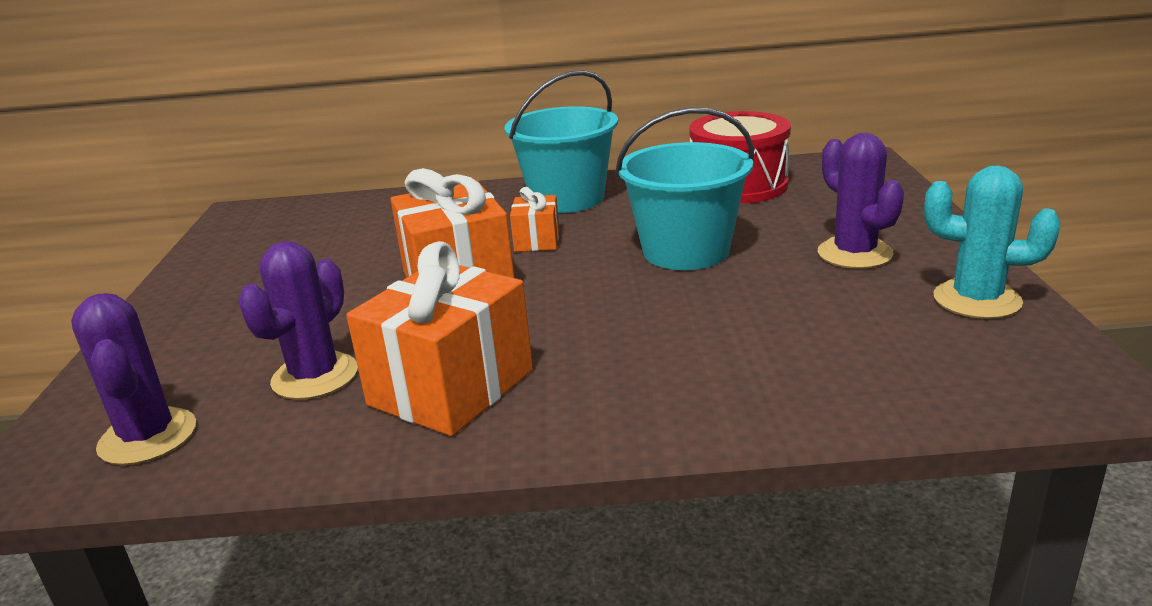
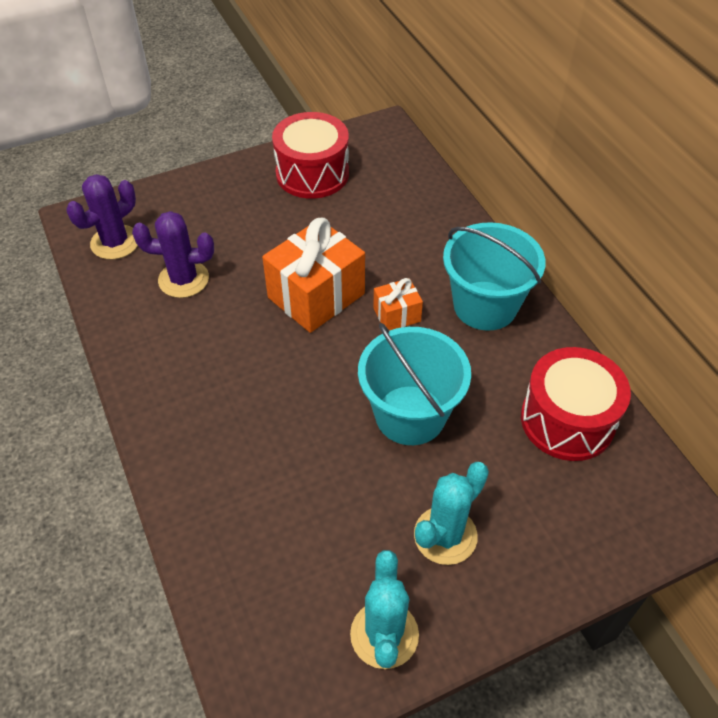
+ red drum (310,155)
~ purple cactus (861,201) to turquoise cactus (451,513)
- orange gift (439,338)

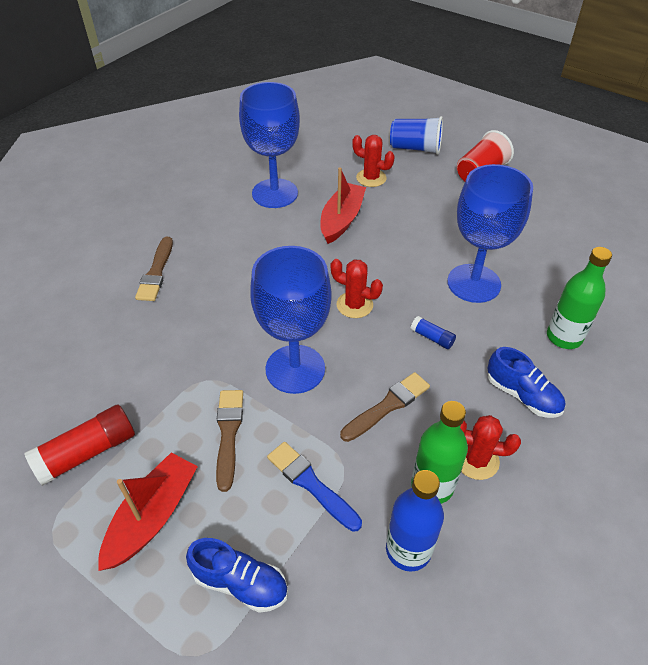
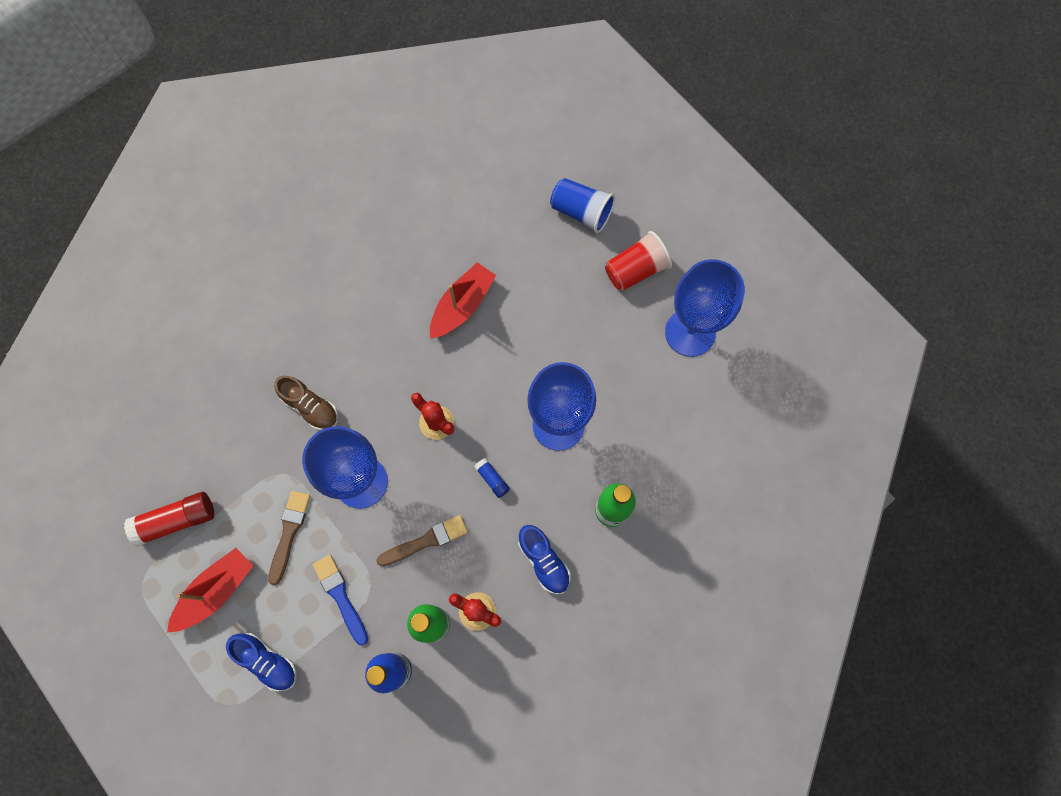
+ brown shoe (306,403)
~ blue goblet (269,145) to (705,308)
- brown brush (154,269)
- red cactus (373,161)

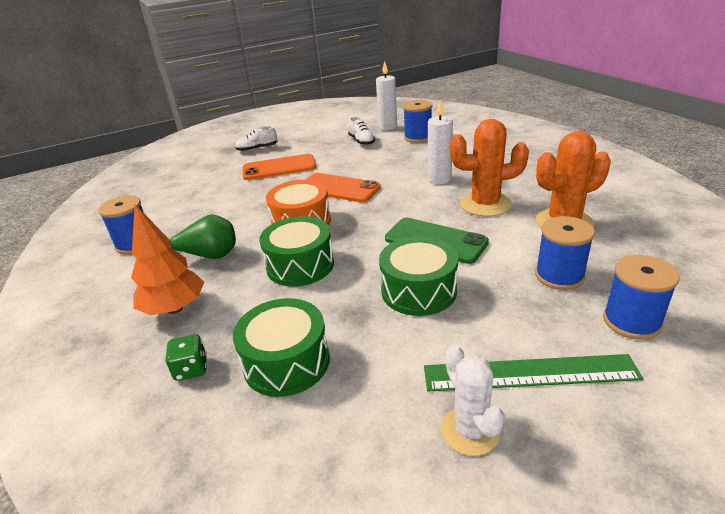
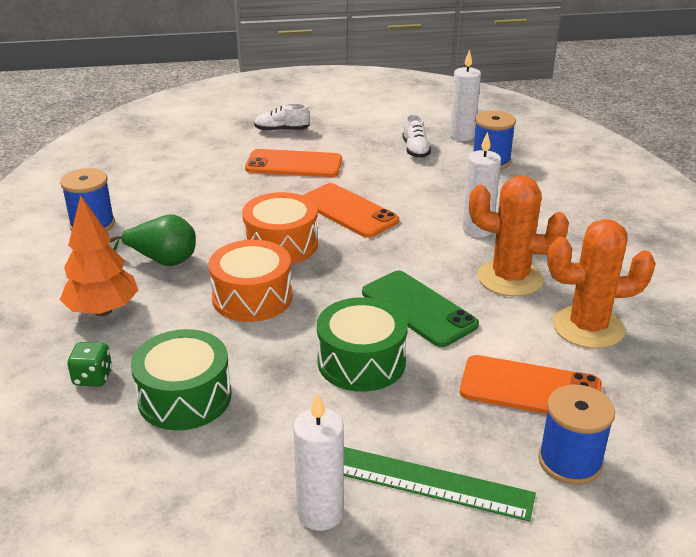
~ green drum (296,251) to orange drum (250,281)
~ white cactus (473,400) to white candle (318,461)
~ blue spool (565,253) to orange phone (531,384)

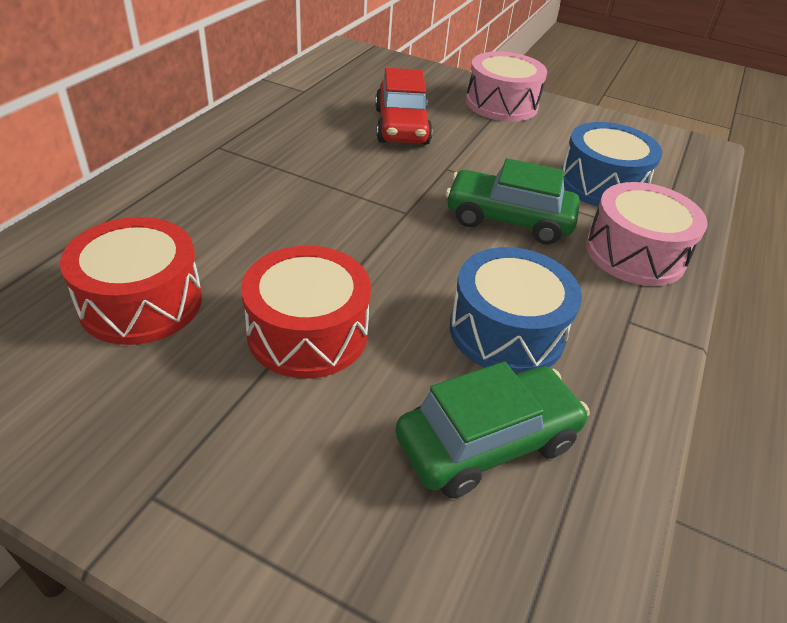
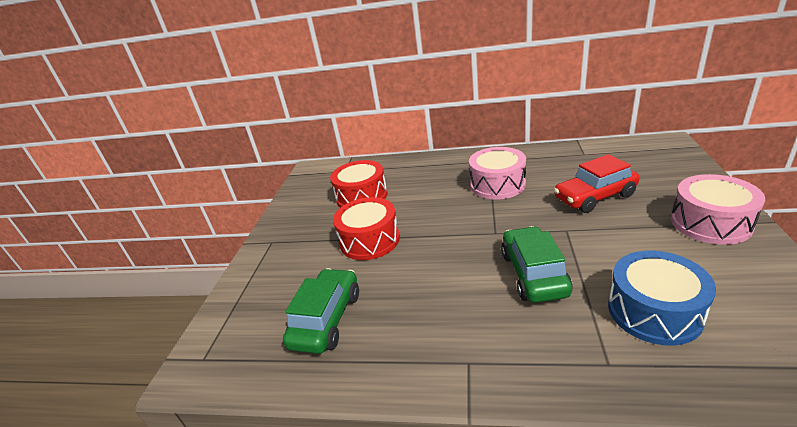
~ green car (492,430) = (321,311) 120 degrees counterclockwise
~ pink drum (647,234) to (497,173)
- blue drum (516,310)

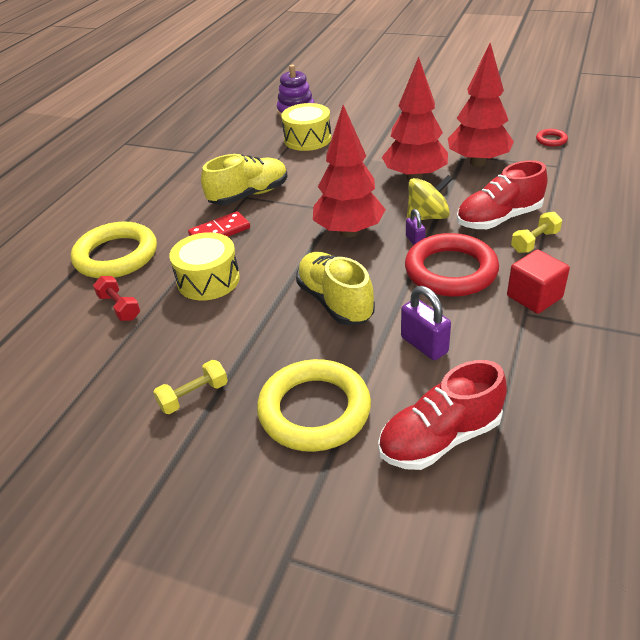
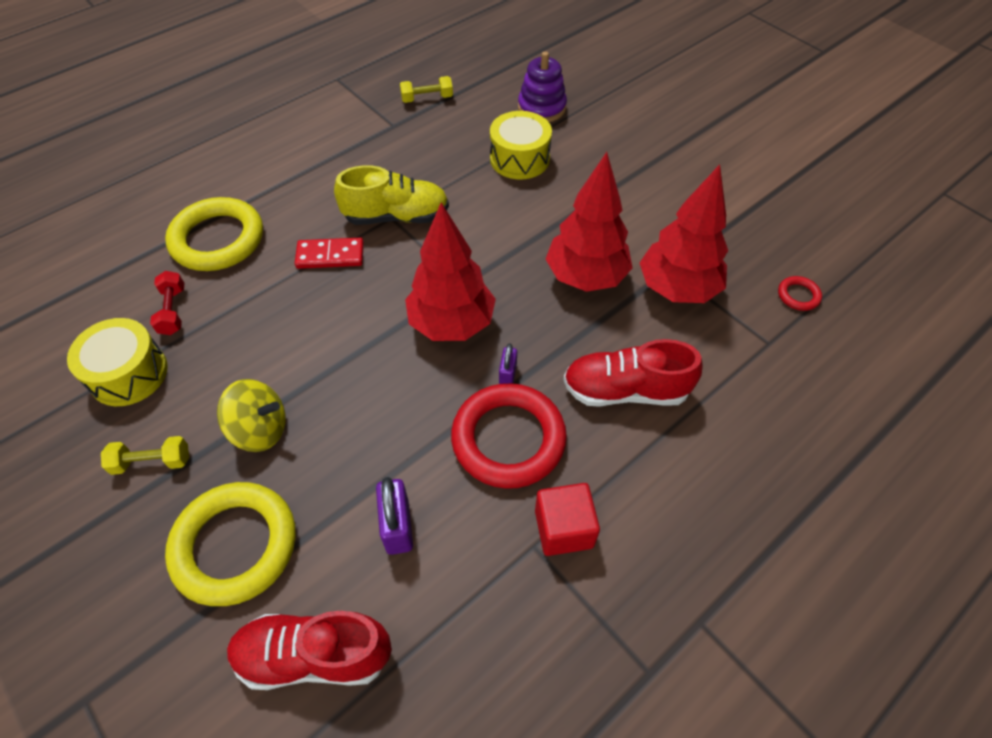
~ yellow drum (204,266) to (117,362)
~ yellow spinning top (429,197) to (251,415)
~ yellow dumbbell (536,232) to (426,89)
- yellow shoe (335,288)

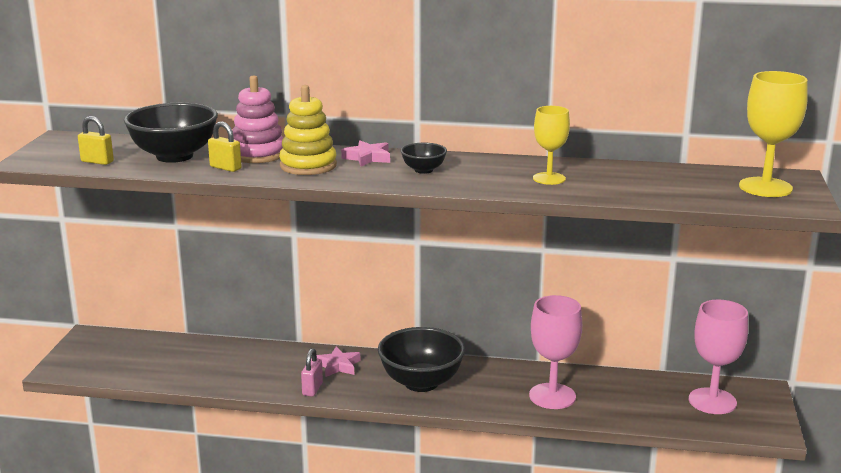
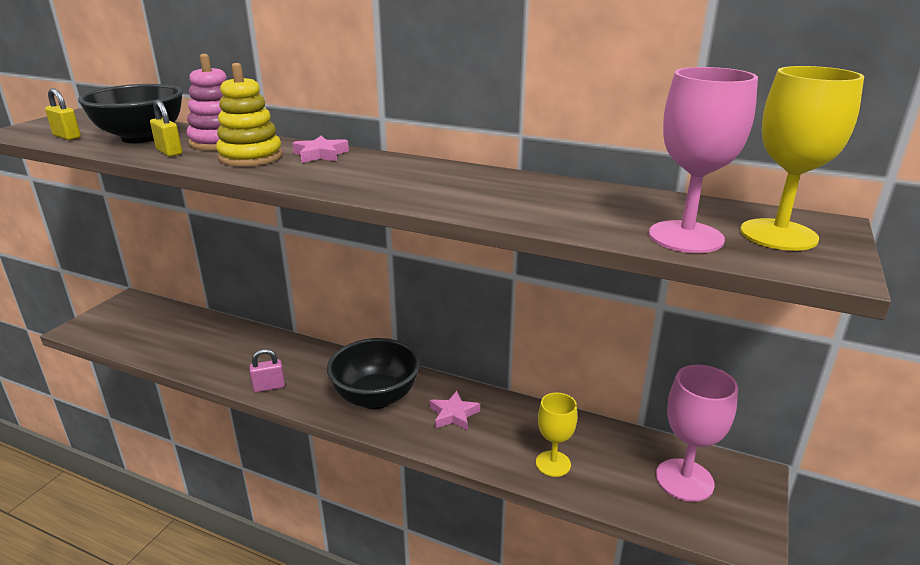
~ pink padlock (312,372) = (267,370) 45 degrees clockwise
~ pink star (339,362) to (455,411)
~ yellow goblet (551,145) to (556,435)
~ pink goblet (555,352) to (703,160)
- black bowl (424,158)

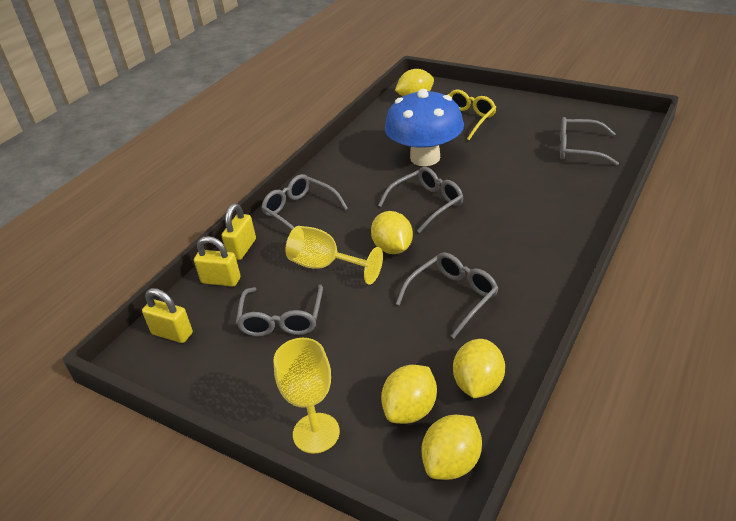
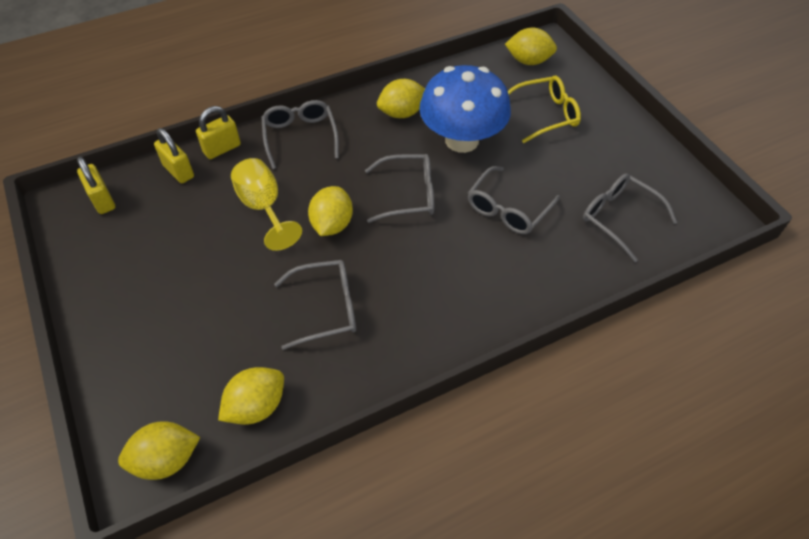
~ yellow lemon (409,394) to (401,98)
~ grey glasses (279,310) to (514,200)
- yellow goblet (307,396)

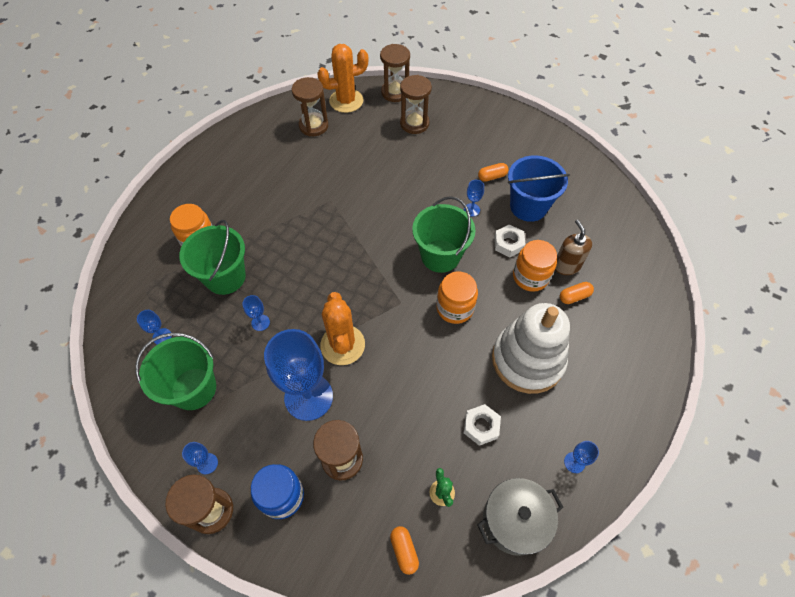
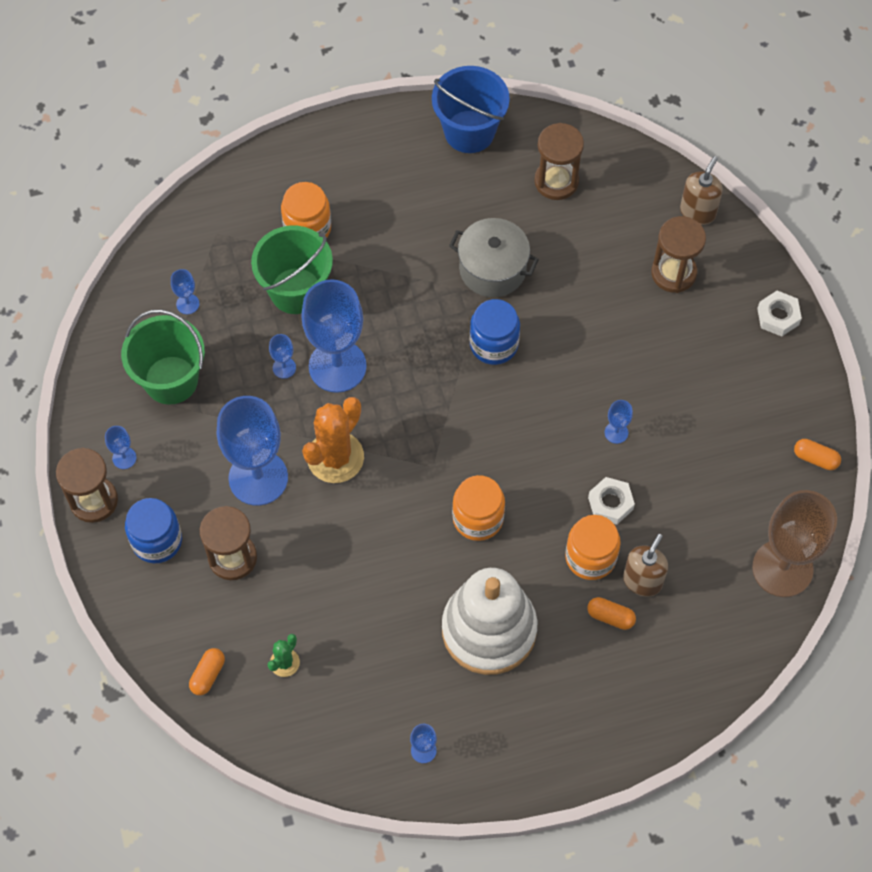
+ blue goblet (334,336)
~ blue bucket (539,188) to (471,109)
~ grey pot (520,517) to (494,257)
+ blue jar (495,332)
~ brown hourglass (395,73) to brown soap dispenser (701,190)
+ brown goblet (794,543)
~ white nut (482,425) to (779,313)
~ orange capsule (493,172) to (817,454)
- orange cactus (342,78)
- green bucket (443,234)

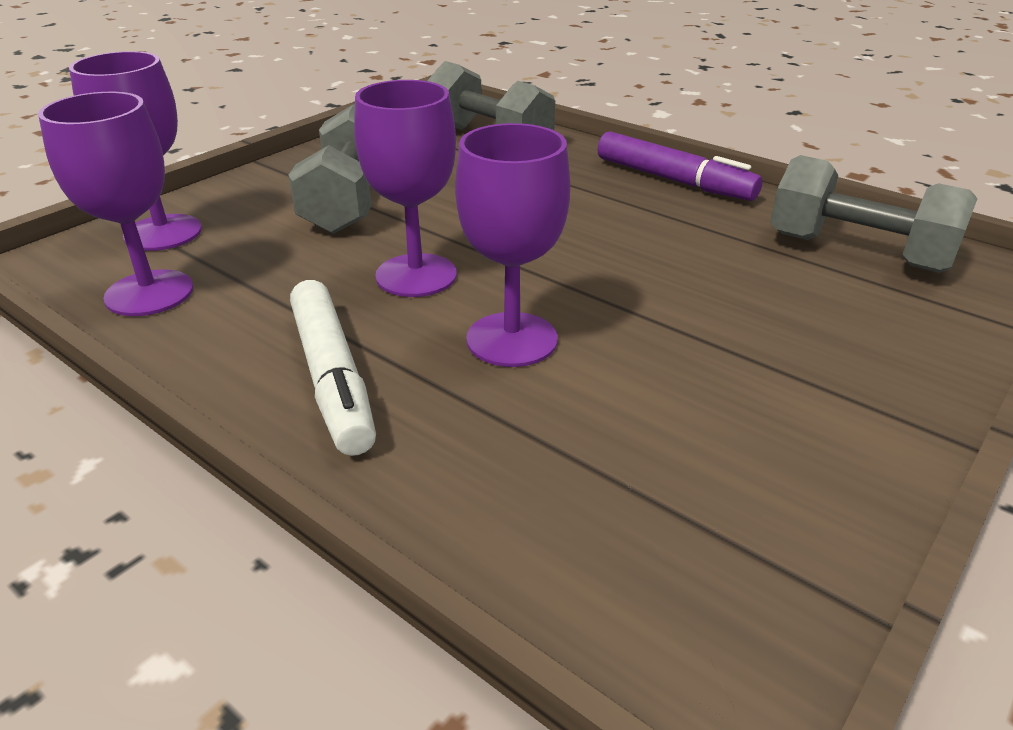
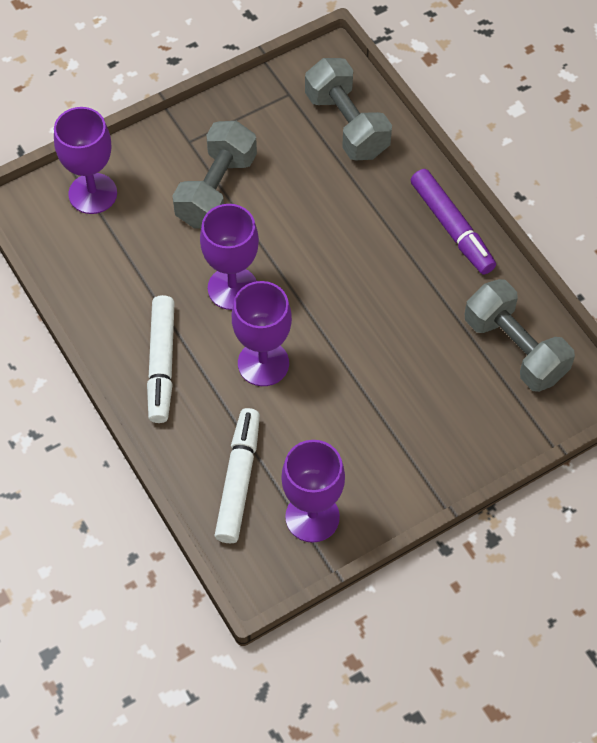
+ white marker (237,475)
~ purple goblet (115,204) to (313,491)

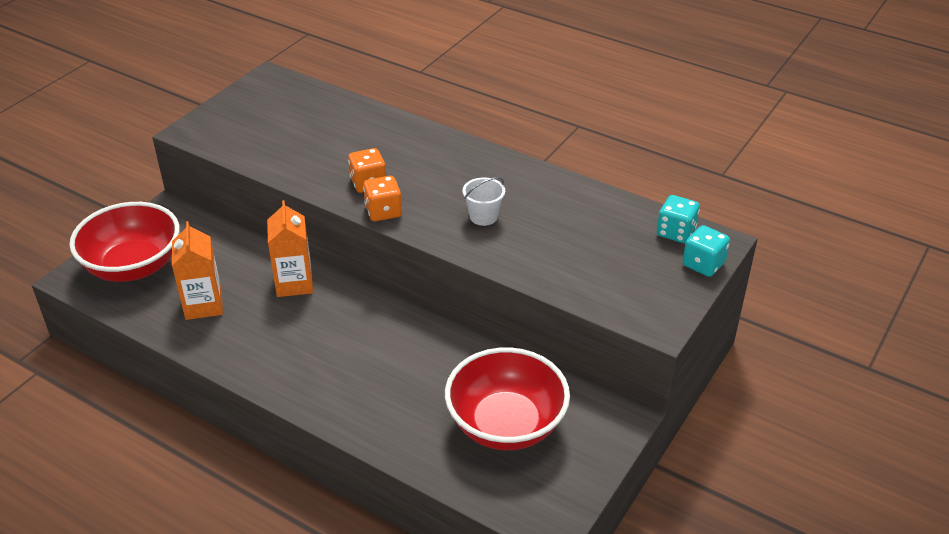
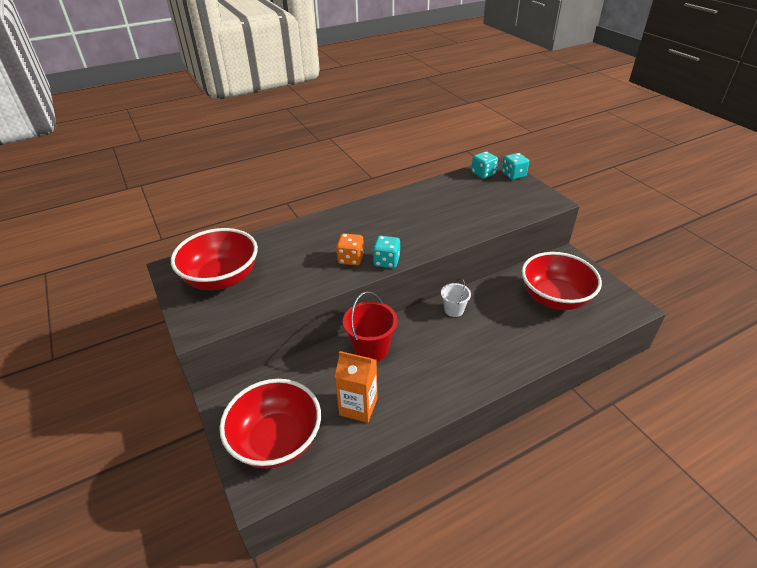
+ red bowl (214,259)
~ orange carton (290,248) to red bucket (370,327)
~ orange dice (382,198) to turquoise dice (386,252)
~ white bucket (483,201) to (456,297)

